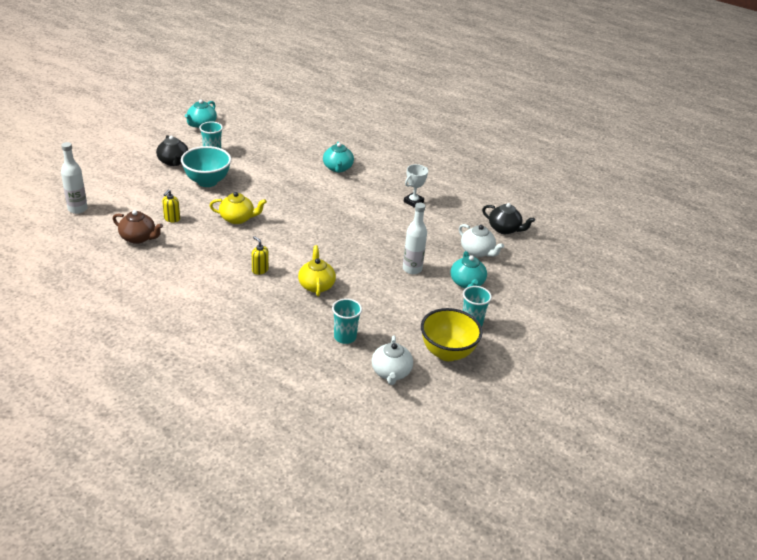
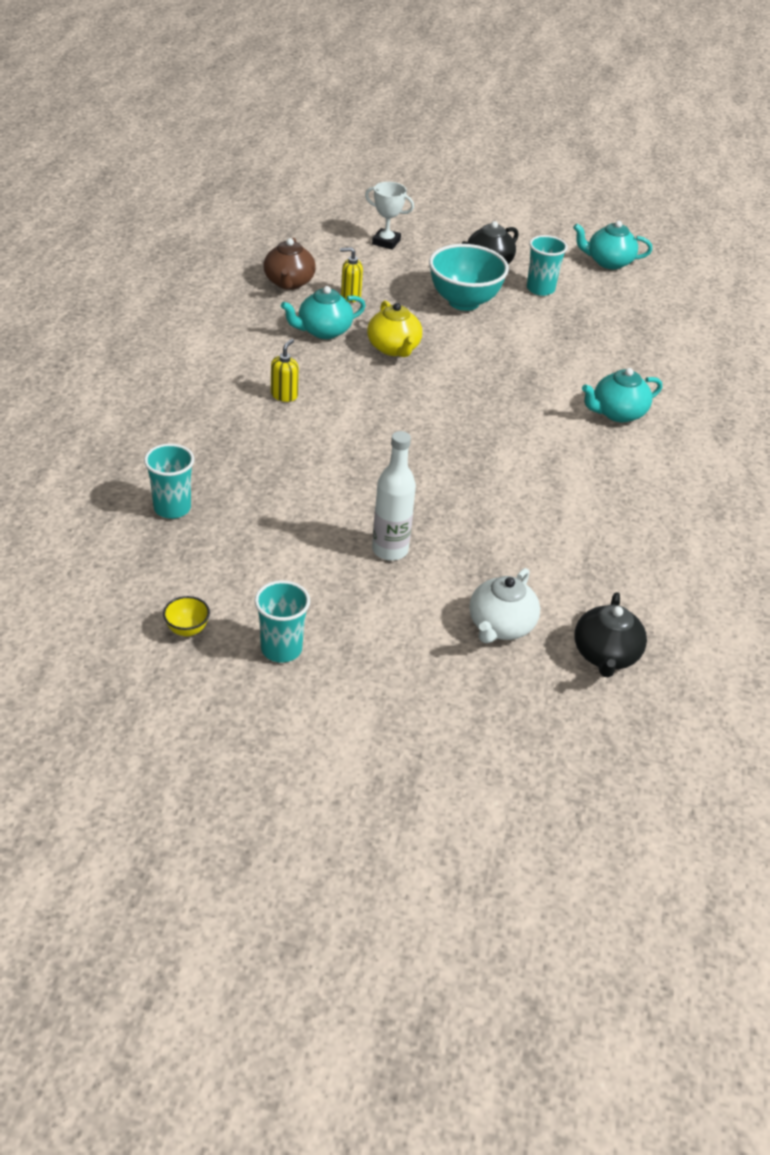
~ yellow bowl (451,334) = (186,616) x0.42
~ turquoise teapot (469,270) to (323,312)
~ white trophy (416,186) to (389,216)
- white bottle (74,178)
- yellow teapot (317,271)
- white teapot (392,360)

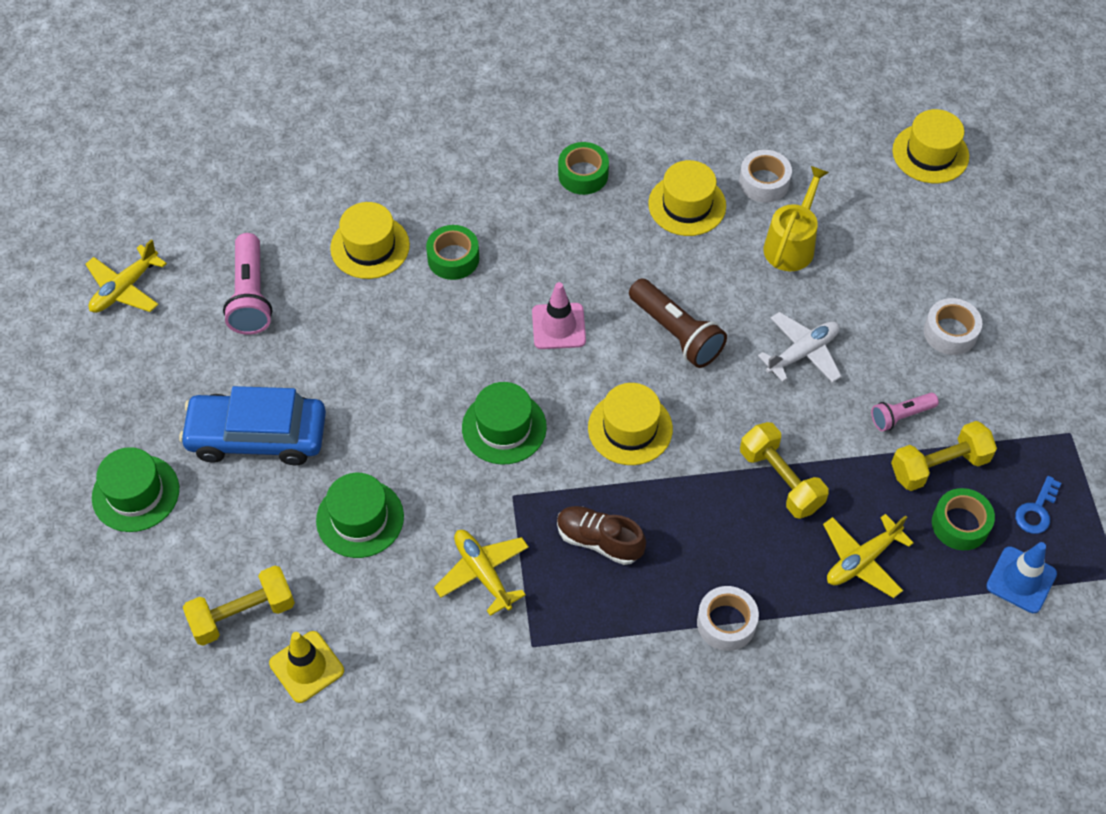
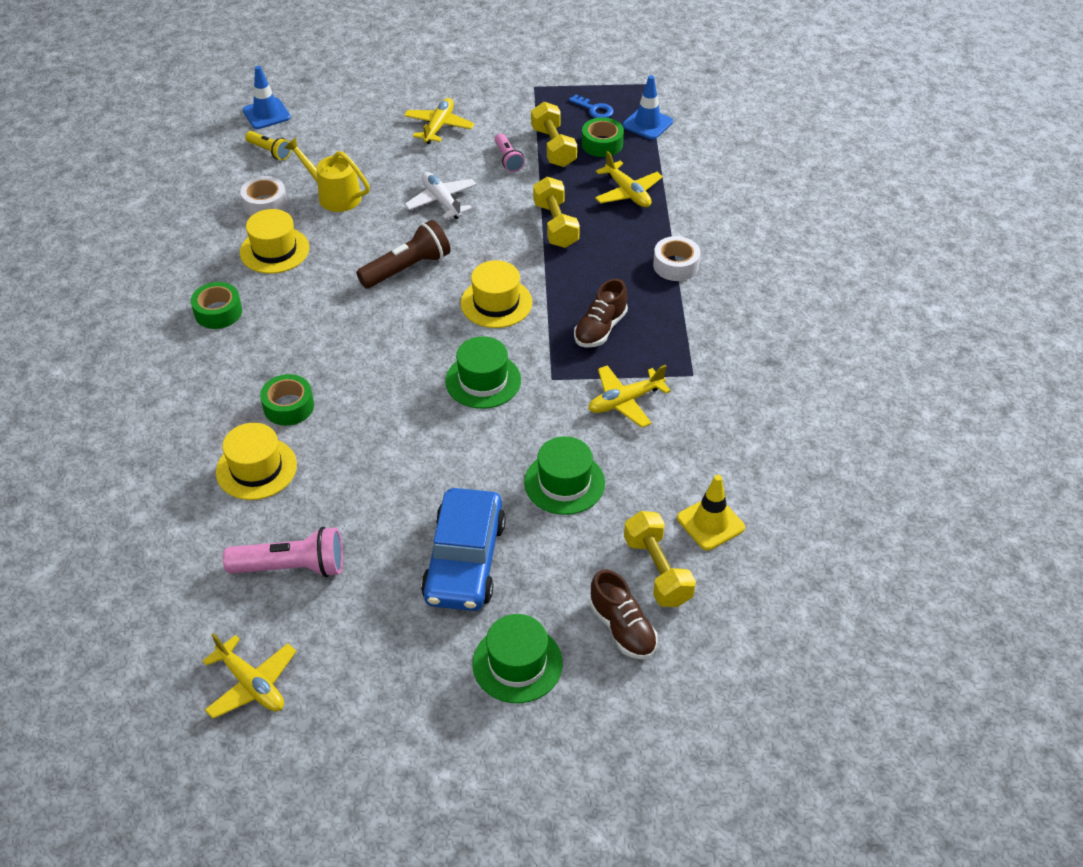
~ yellow hat (930,146) to blue traffic cone (267,97)
+ yellow flashlight (268,145)
~ white tape (953,326) to yellow plane (439,121)
~ yellow dumbbell (784,470) = (556,212) 75 degrees counterclockwise
+ brown shoe (624,614)
- pink traffic cone (559,315)

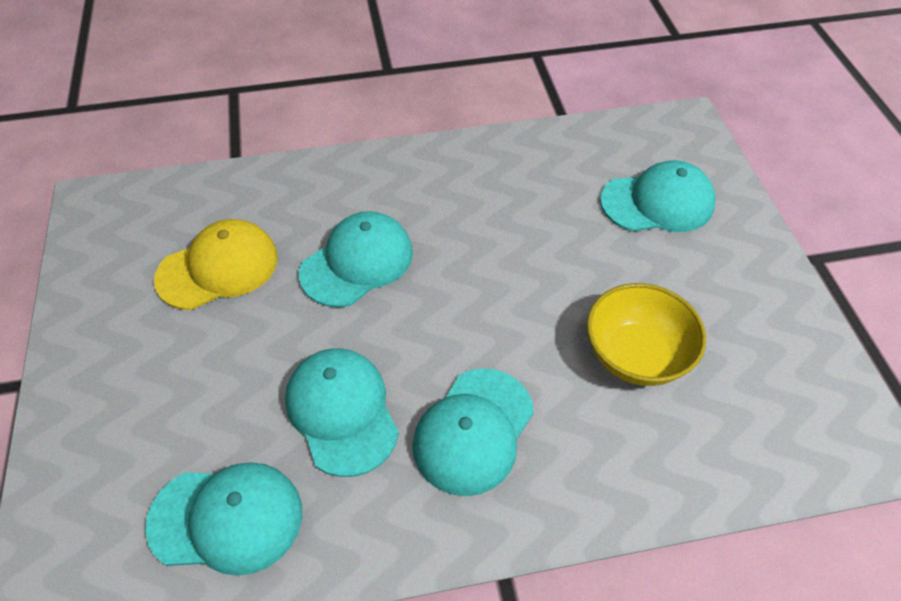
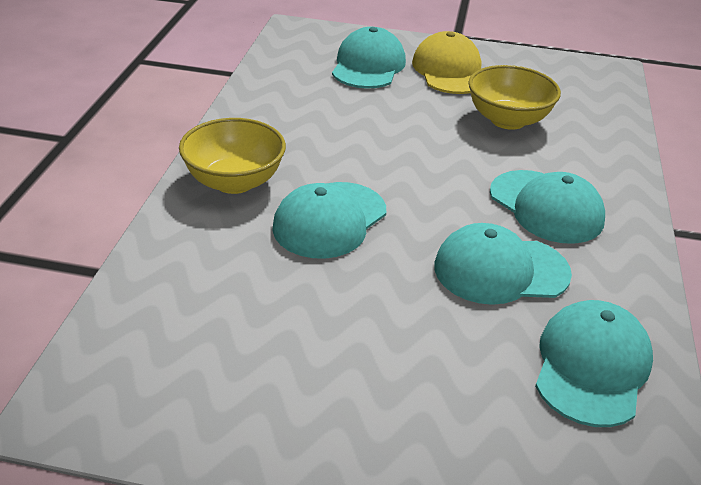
+ yellow bowl (232,156)
~ turquoise cap (356,259) = (329,220) 120 degrees counterclockwise
~ yellow cap (216,264) to (446,62)

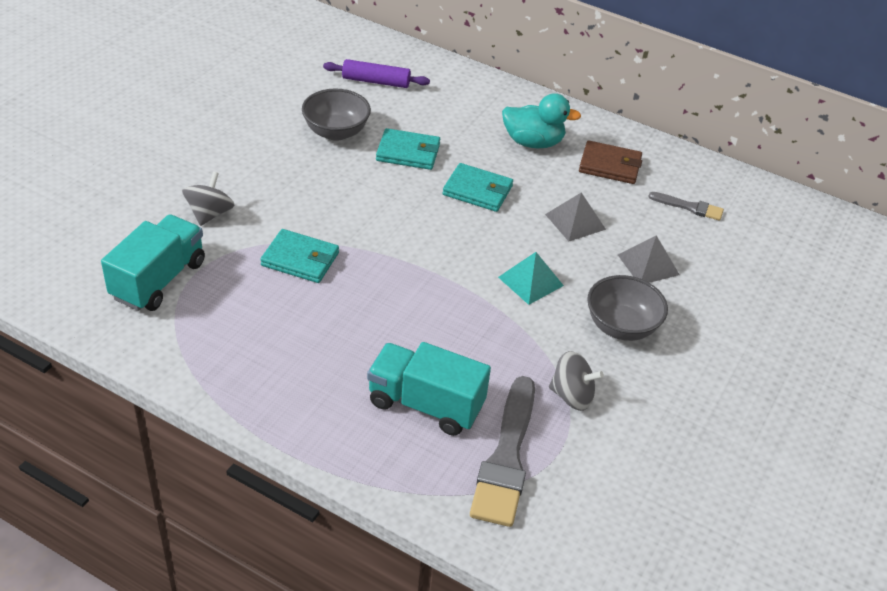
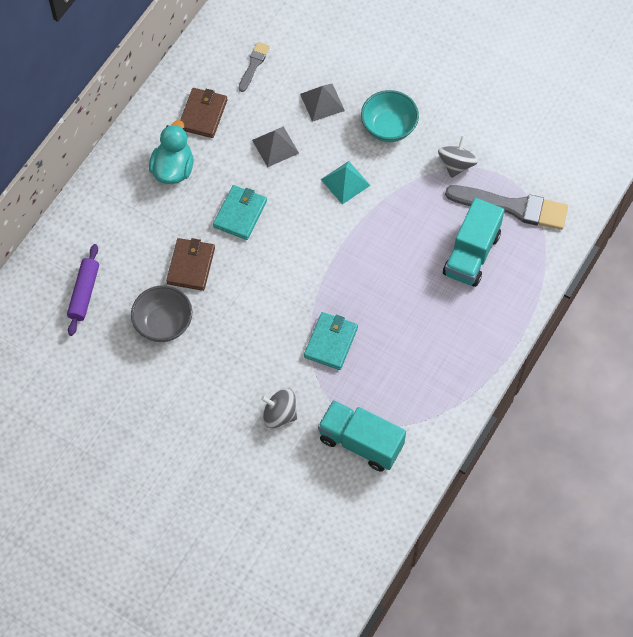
~ turquoise wallet (408,149) to brown wallet (190,264)
~ grey bowl (627,308) to turquoise bowl (390,116)

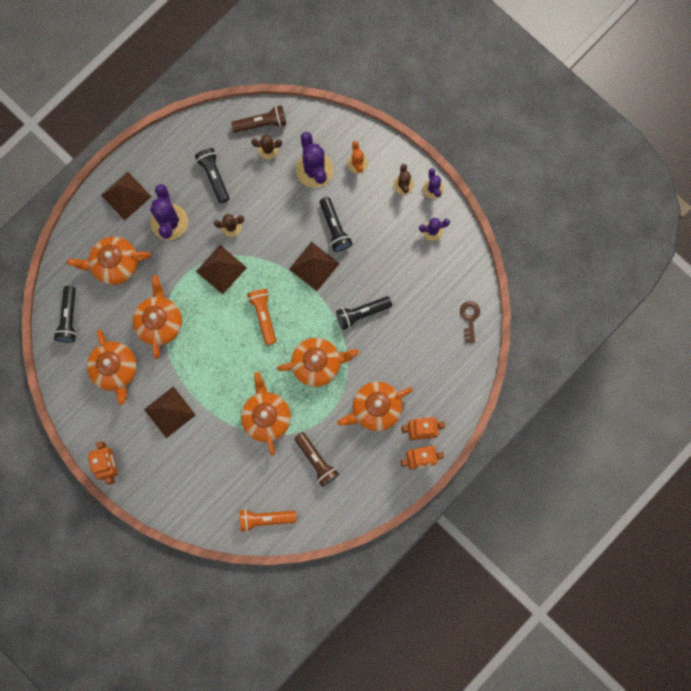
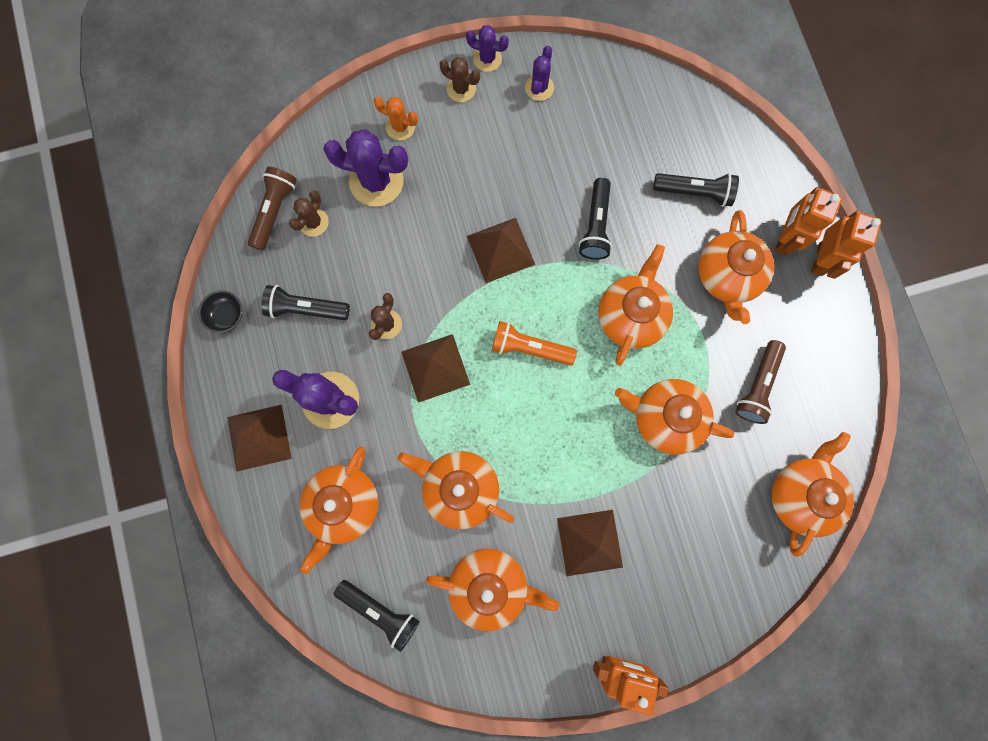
+ black bowl (220,311)
~ black flashlight (336,224) to (696,190)
~ brown flashlight (317,459) = (760,382) 120 degrees clockwise
~ orange flashlight (268,520) to orange teapot (812,494)
- brown key (470,322)

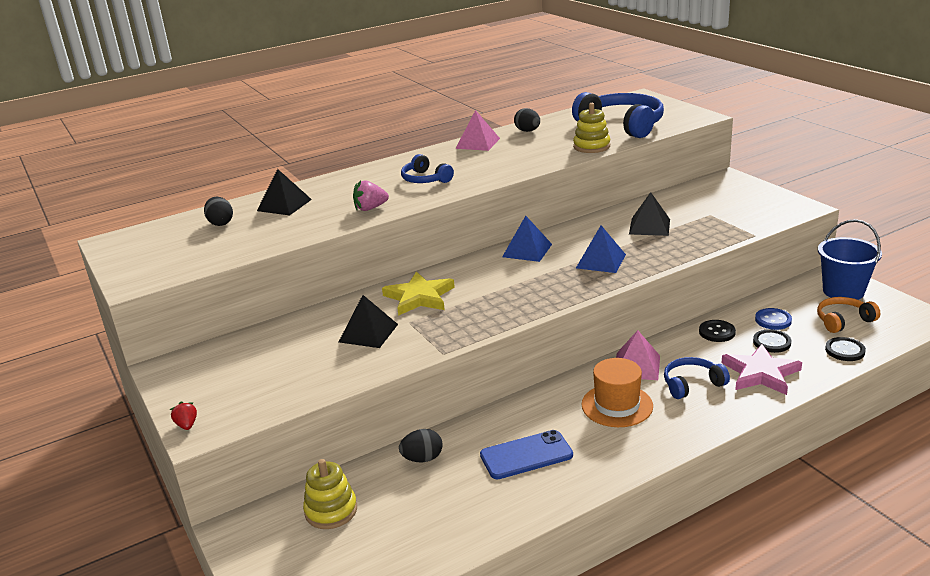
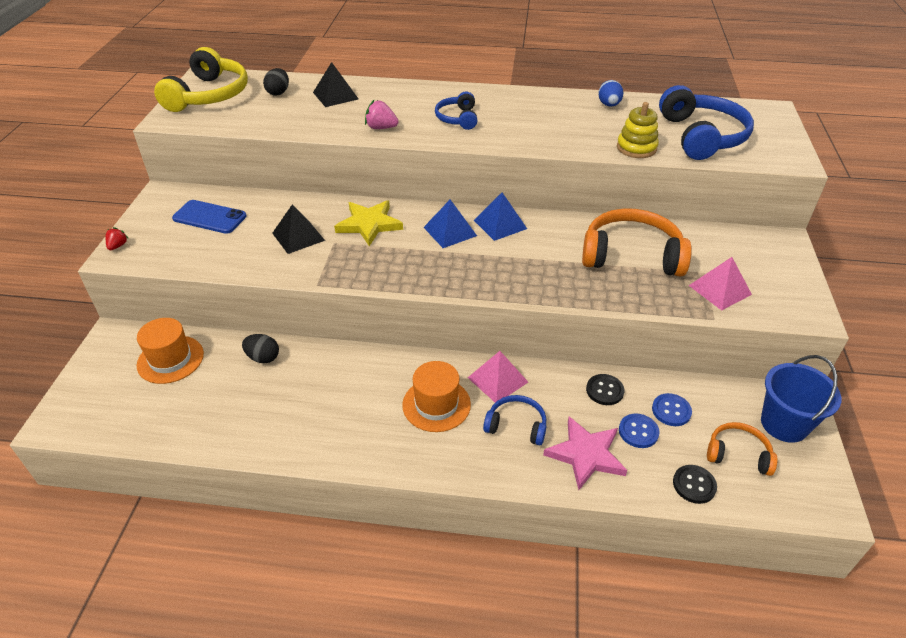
~ yellow stacking toy (330,494) to orange hat (170,351)
+ yellow headphones (201,79)
~ blue phone (526,454) to (209,217)
~ blue pyramid (601,249) to (450,224)
~ black pyramid (649,214) to orange headphones (637,242)
~ black egg (527,120) to blue egg (611,93)
~ black button (772,341) to blue button (639,431)
~ pink pyramid (477,130) to (720,284)

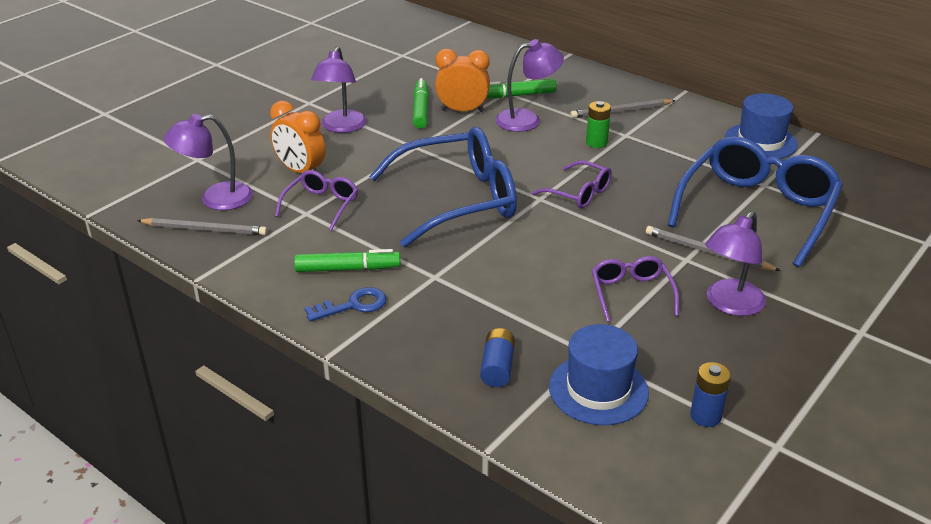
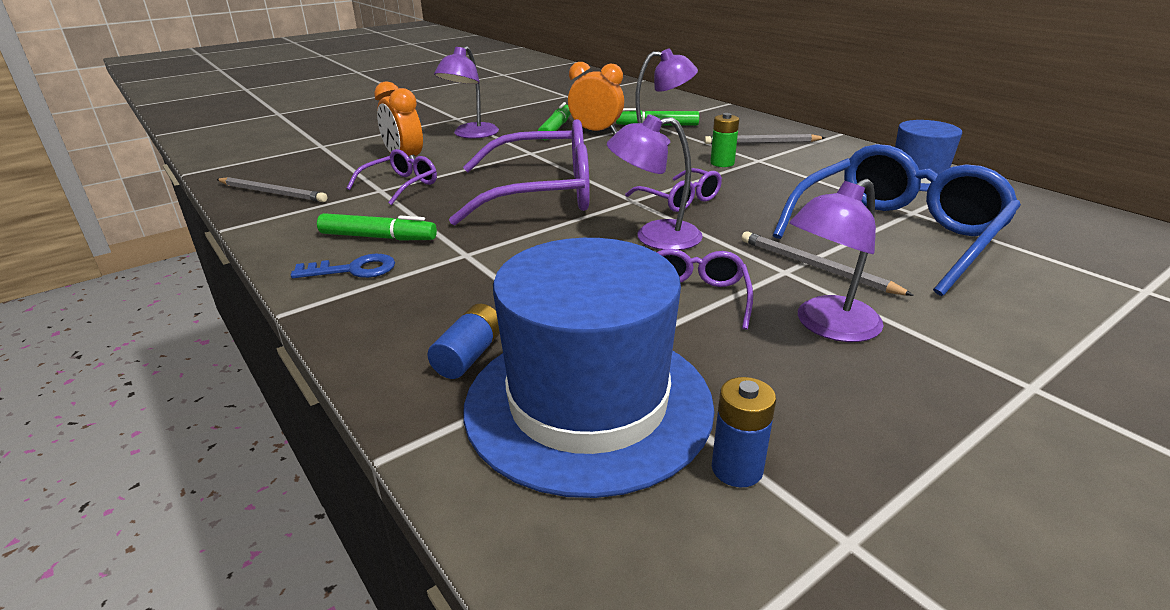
~ blue glasses (443,187) to purple glasses (519,172)
~ blue hat (599,374) = (589,368) x1.67
~ purple lamp (208,162) to (655,182)

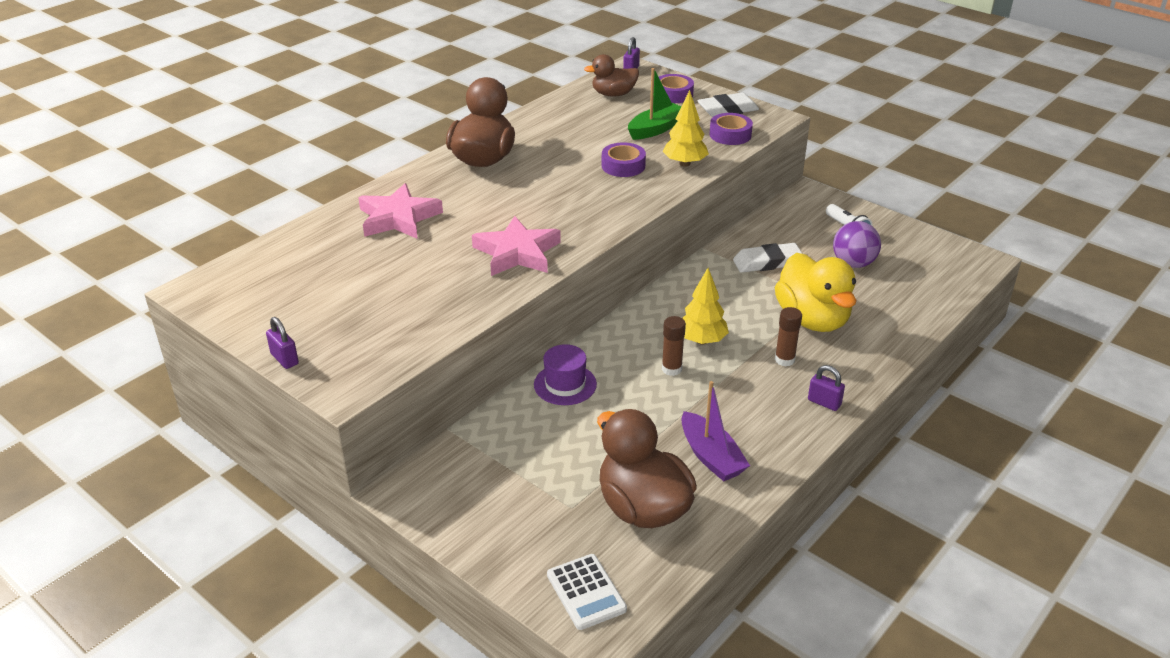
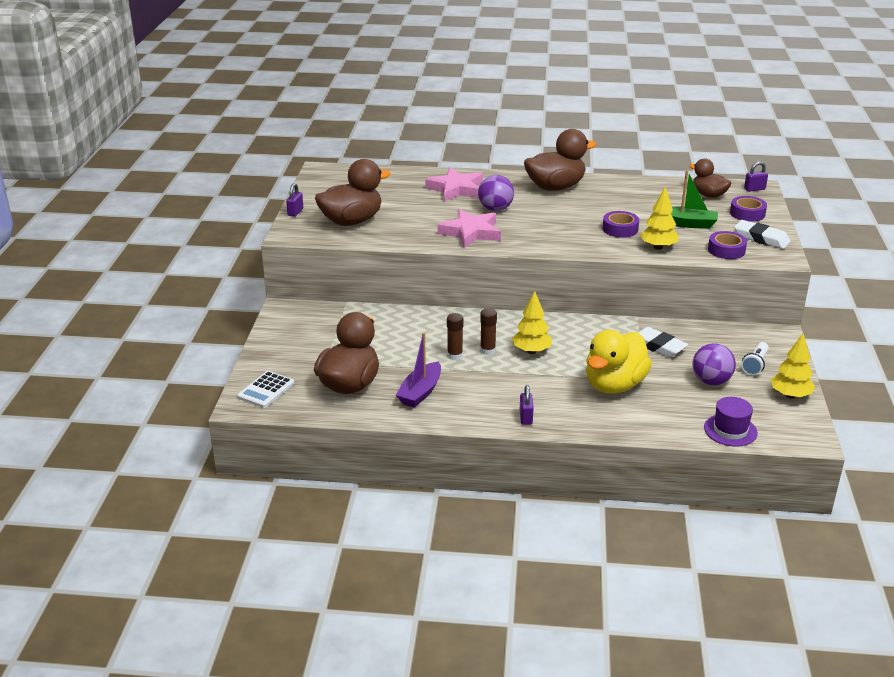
+ brown duck (353,192)
~ brown glue stick (788,336) to (455,336)
+ purple ball (496,193)
~ purple hat (565,374) to (731,422)
+ yellow tree (793,366)

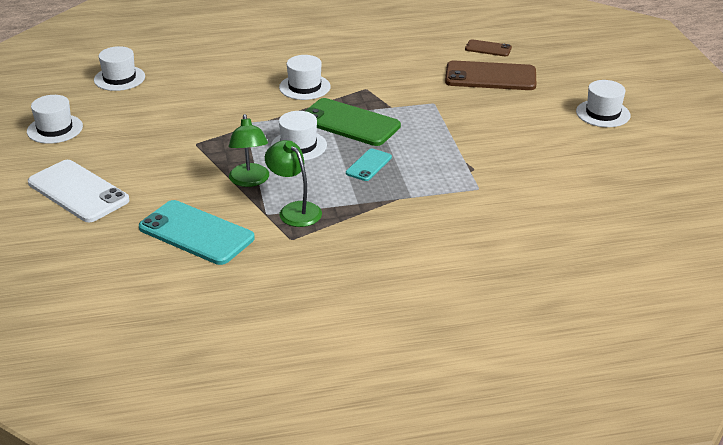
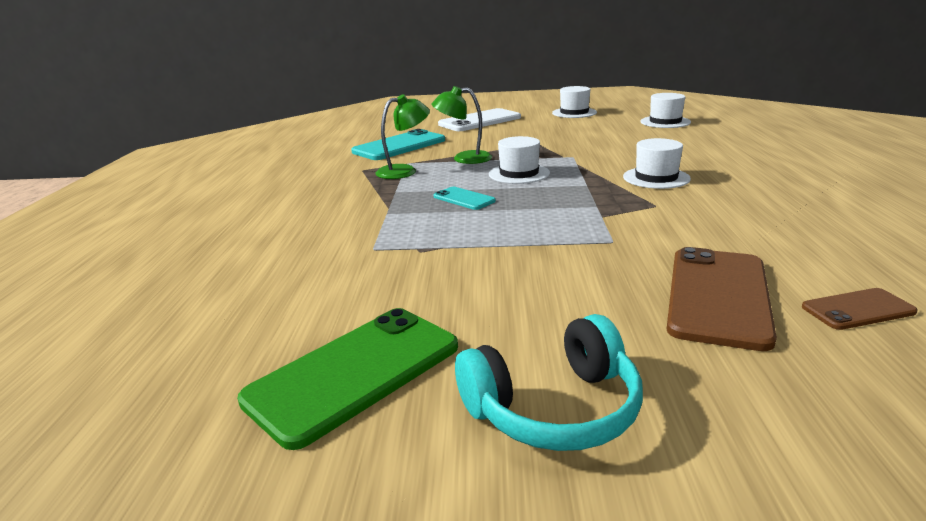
~ green phone (353,122) to (347,379)
~ white hat (603,103) to turquoise headphones (549,382)
~ brown phone (488,48) = (860,309) 45 degrees clockwise

